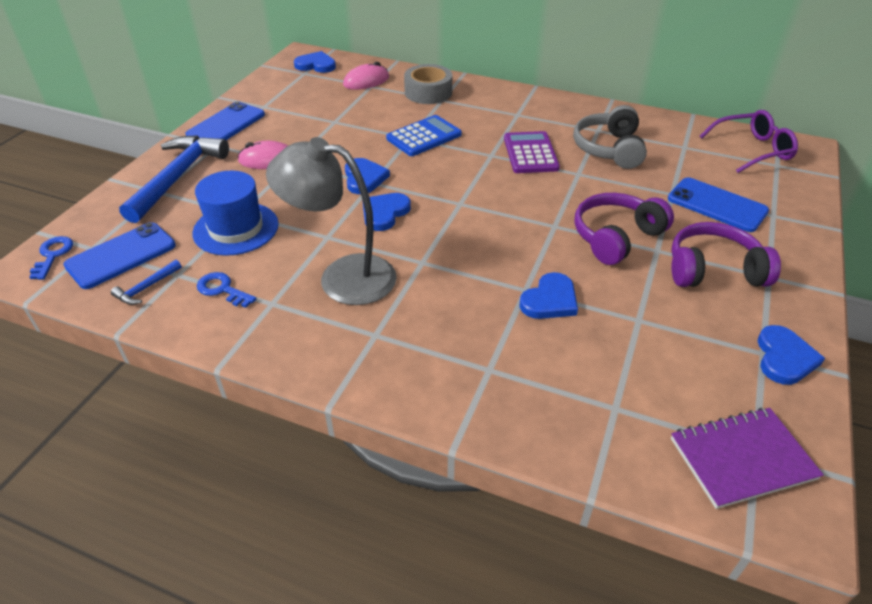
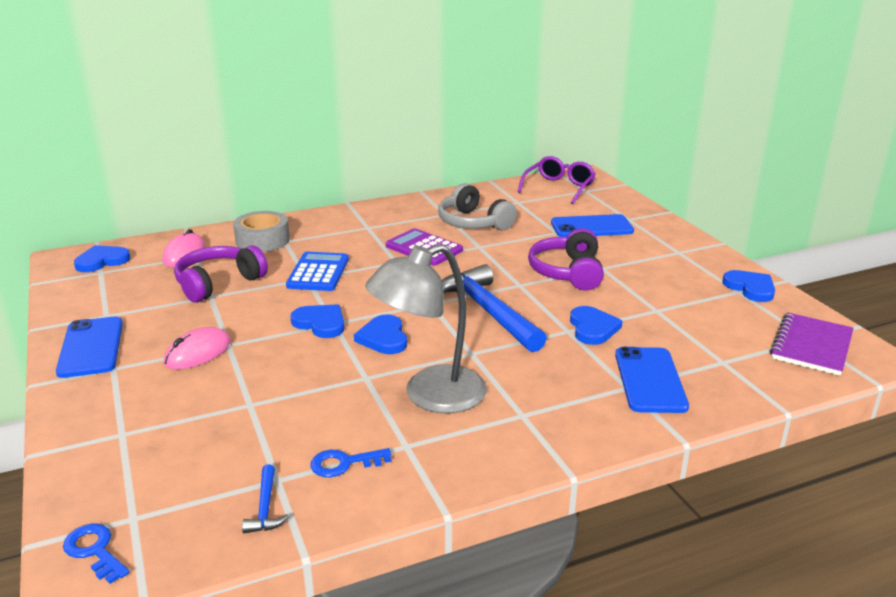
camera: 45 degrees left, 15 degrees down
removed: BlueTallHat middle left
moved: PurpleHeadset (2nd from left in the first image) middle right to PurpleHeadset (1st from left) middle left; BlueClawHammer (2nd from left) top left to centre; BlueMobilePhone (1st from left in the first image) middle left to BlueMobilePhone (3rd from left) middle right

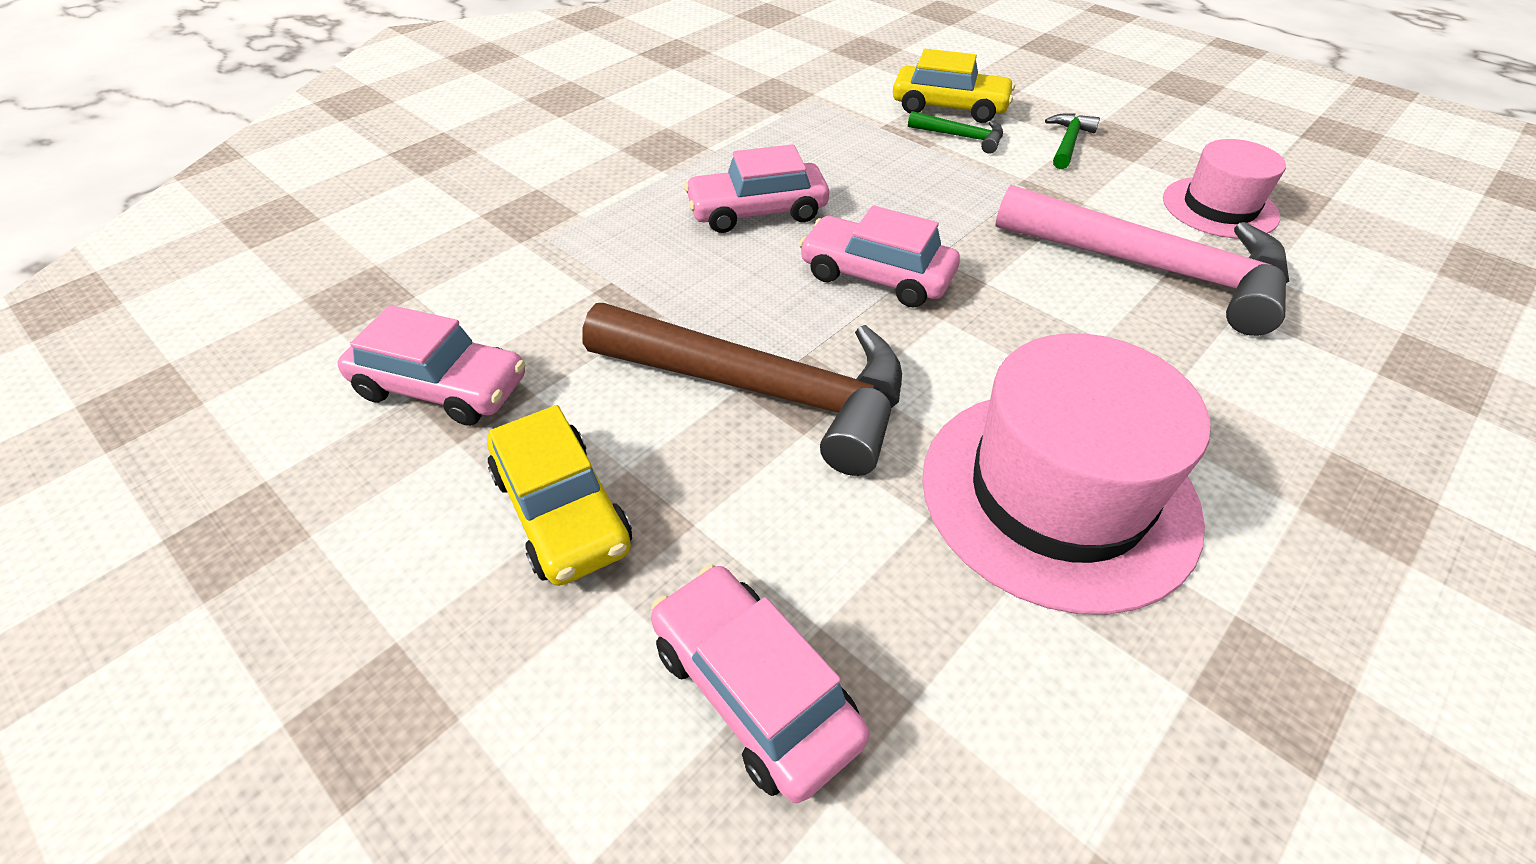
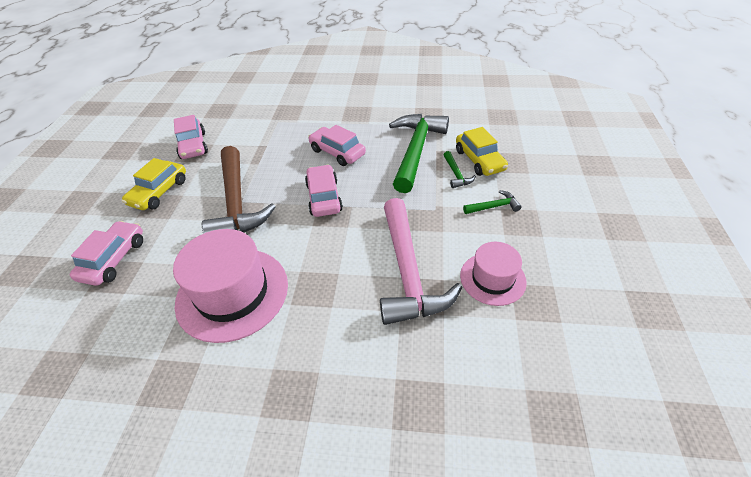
camera: 55 degrees right, 0 degrees up
added: EmeraldClawHammer (1st from left) top centre

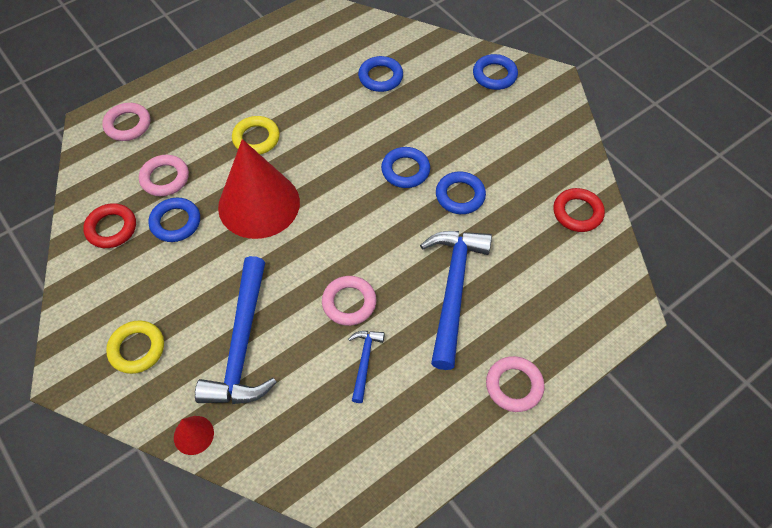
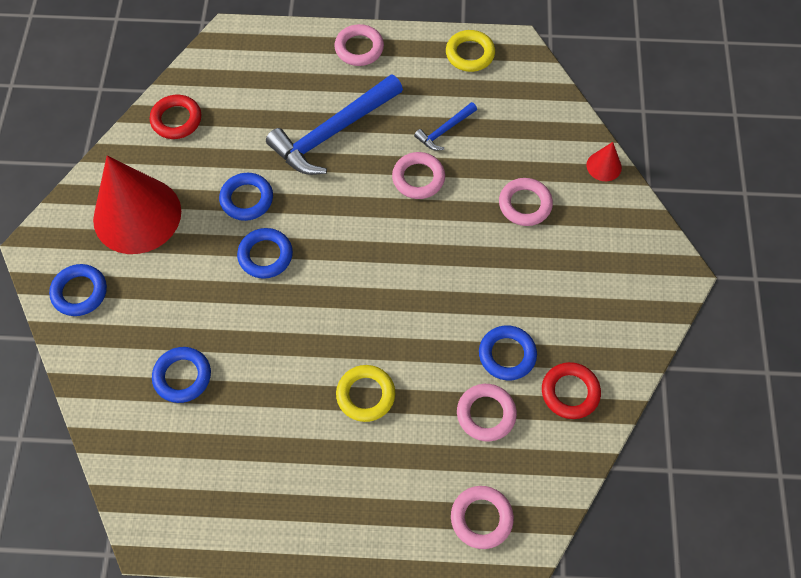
camera: 140 degrees left, 5 degrees up
moved: CrimsonConeShape (2nd from left in the first image) centre to CrimsonConeShape (1st from left) middle left; BrightYellowRing (1st from left in the first image) middle left to BrightYellowRing (2nd from left) top centre
replaced: BlueClawHammer (1st from left) middle left to PinkRing (5th from left) centre

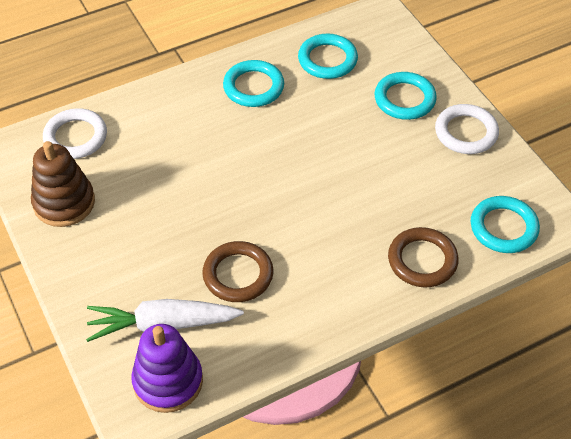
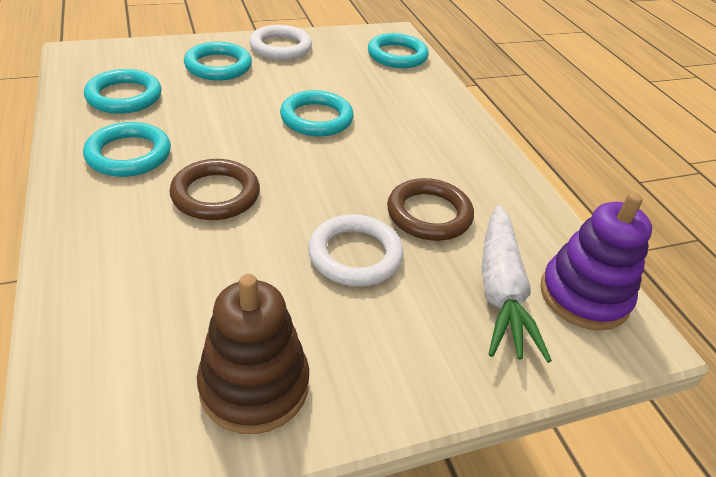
camera: 85 degrees left, 10 degrees down
added: AquaRing (4th from left) top centre
moved: BrownRing (2nd from left in the first image) middle right to BrownRing (1st from left) middle left; SnowWhiteRing (1st from left in the first image) top left to SnowWhiteRing (2nd from left) centre

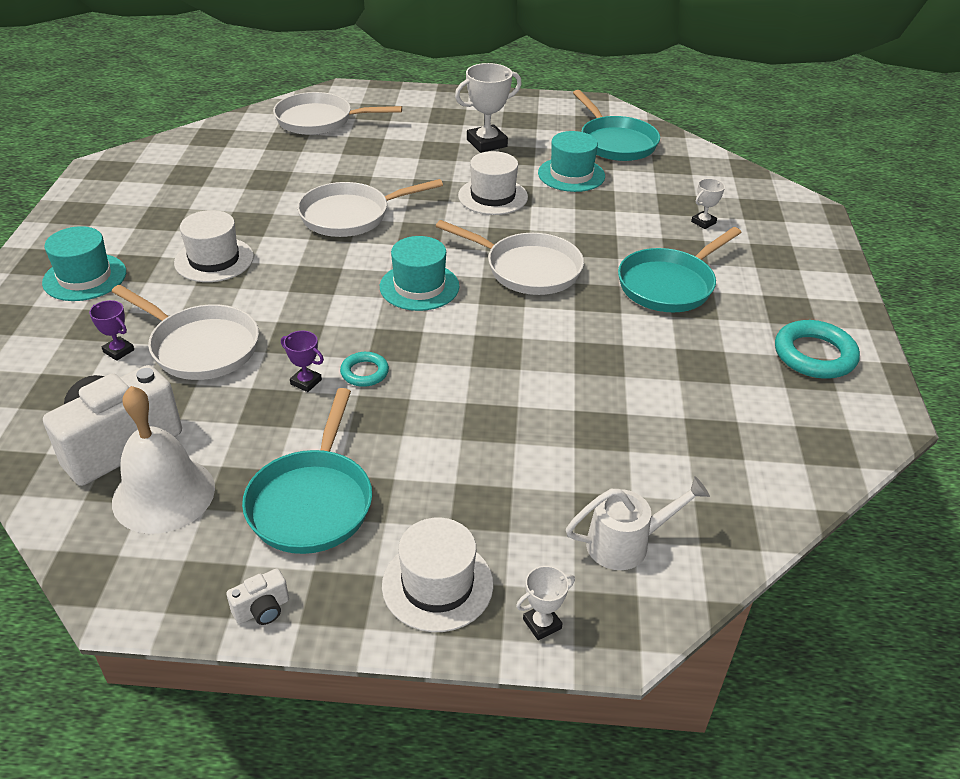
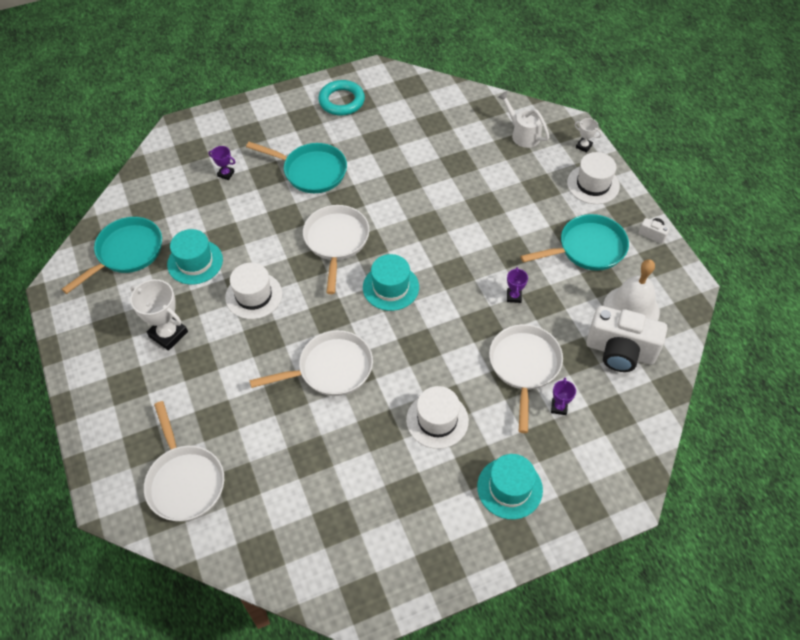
camera: 115 degrees left, 15 degrees up
removed: AquaRing (1st from left) centre
recoloured: SnowWhitePrizeCup (3rd from left) top right to PurplePrizeCup (1st from left) top left
turned: SnowWhiteSkillet (3rd from left in the first image) top centre = centre 60 degrees counterclockwise

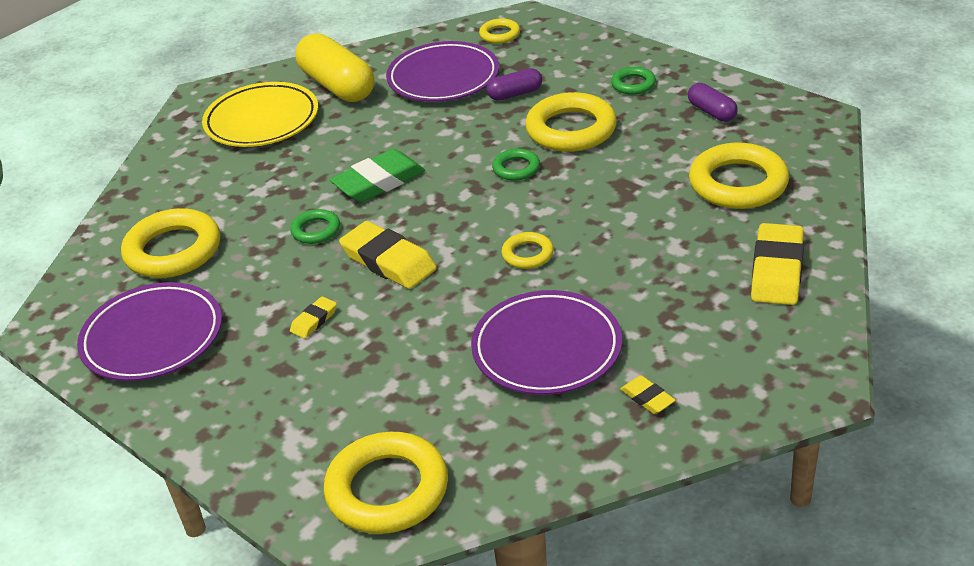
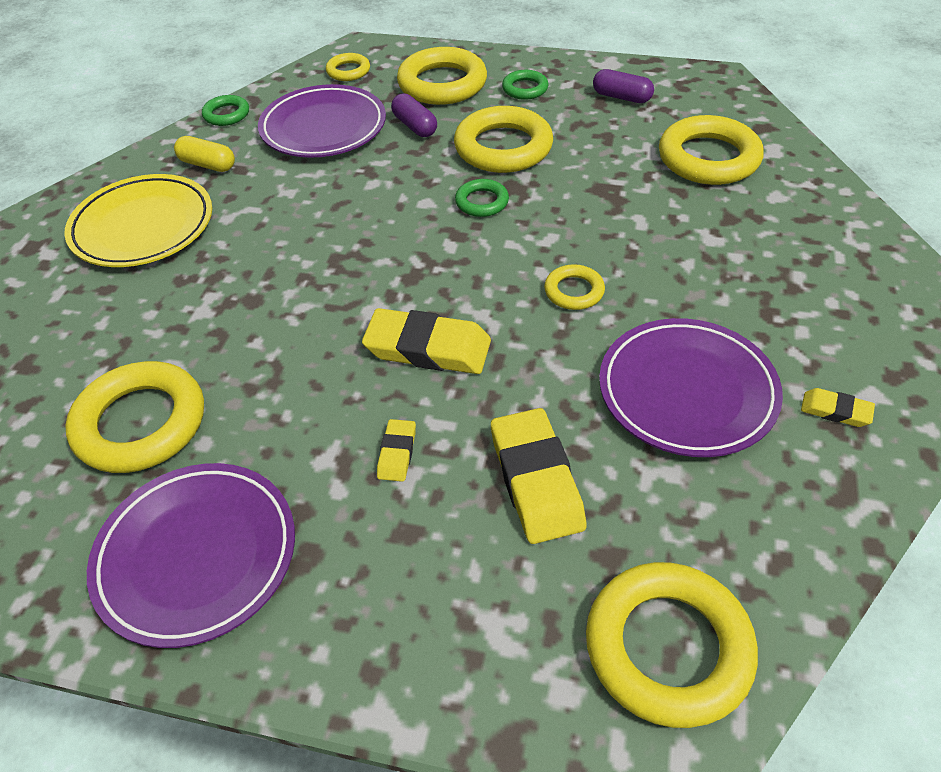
camera: 30 degrees left, 10 degrees up
removed: EmeraldEraser top centre
added: BrightYellowRing (3rd from left) top centre
moved: EmeraldRing (1st from left) middle left to top left; BrightYellowEraser (4th from left in the first image) middle right to BrightYellowEraser (3rd from left) centre
turned: PurplePill (1st from left) top centre = top centre 75 degrees counterclockwise
resized: BrightYellowPill top centre = top left x0.51

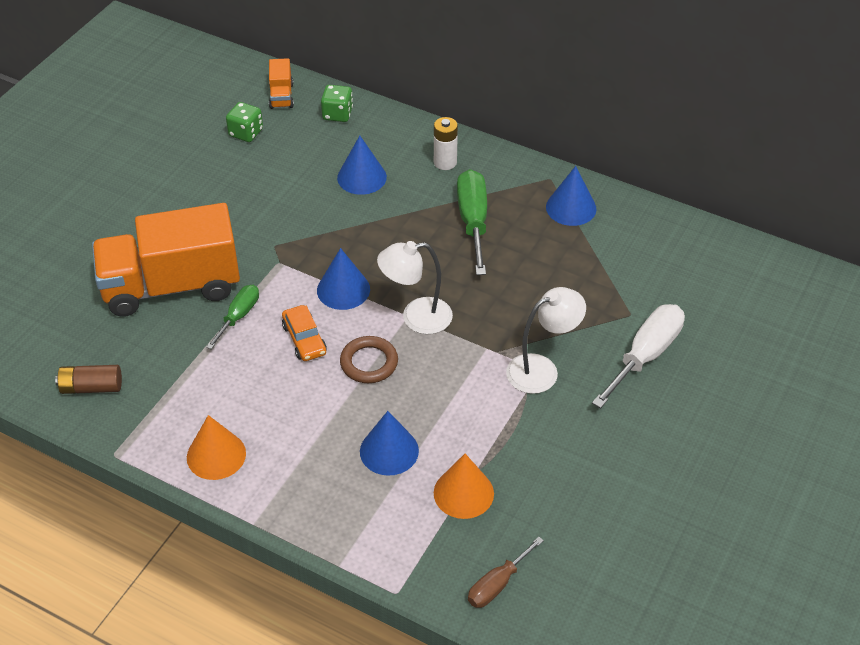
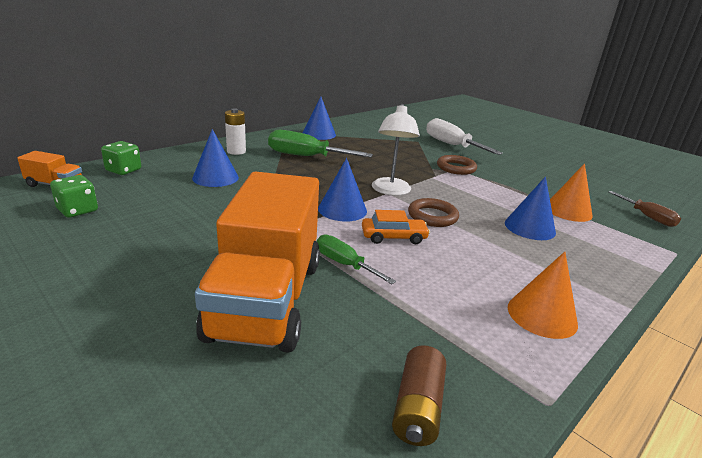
camera: 75 degrees left, 20 degrees down
replaced: SnowWhiteLamp (2nd from left) centre to BrownRing (2nd from left) centre

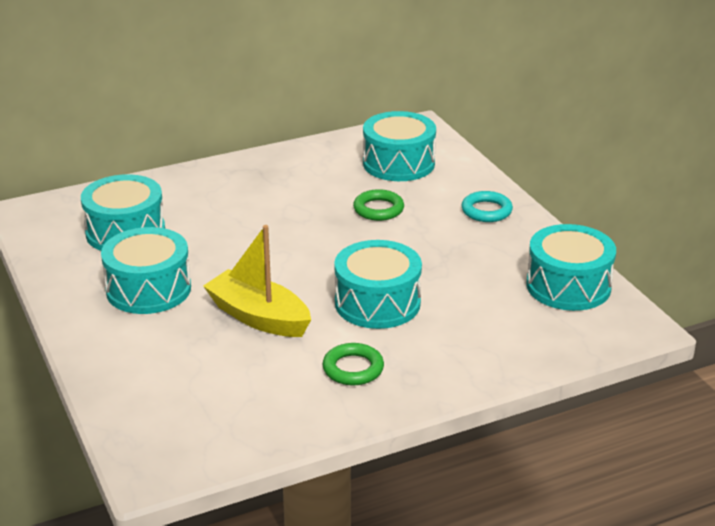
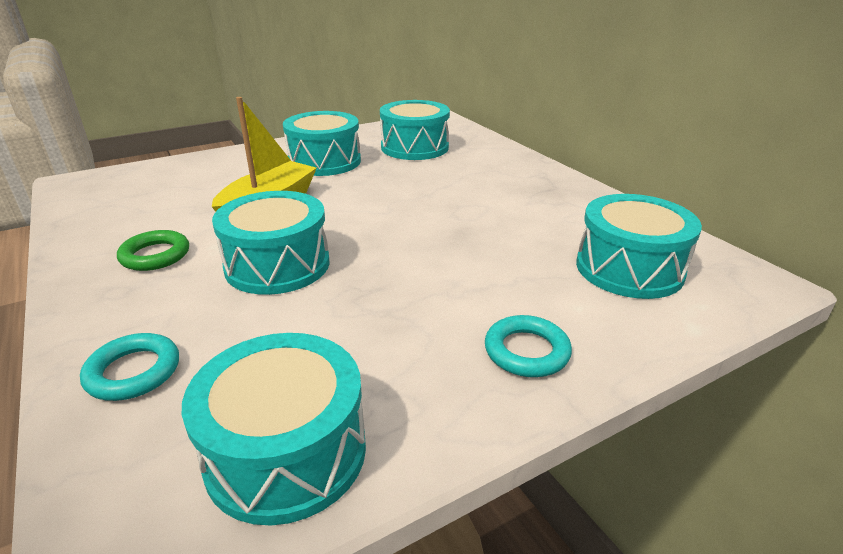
camera: 85 degrees right, 0 degrees up
removed: EmeraldRing (2nd from left) centre
added: AquaRing (1st from left) middle left

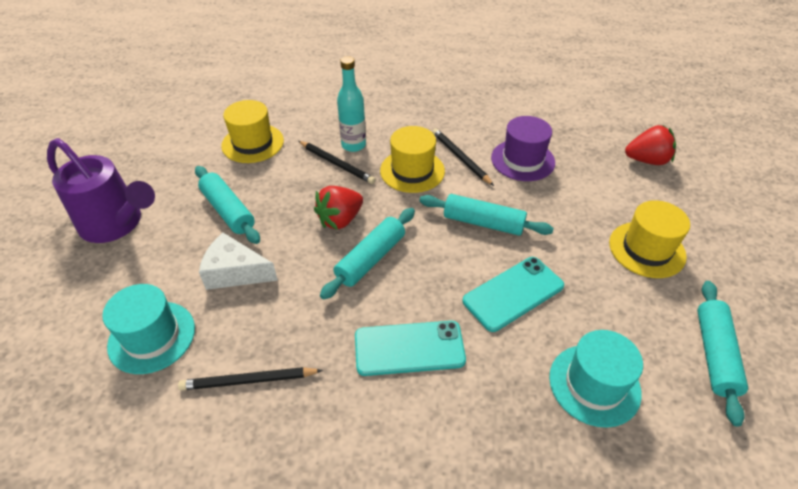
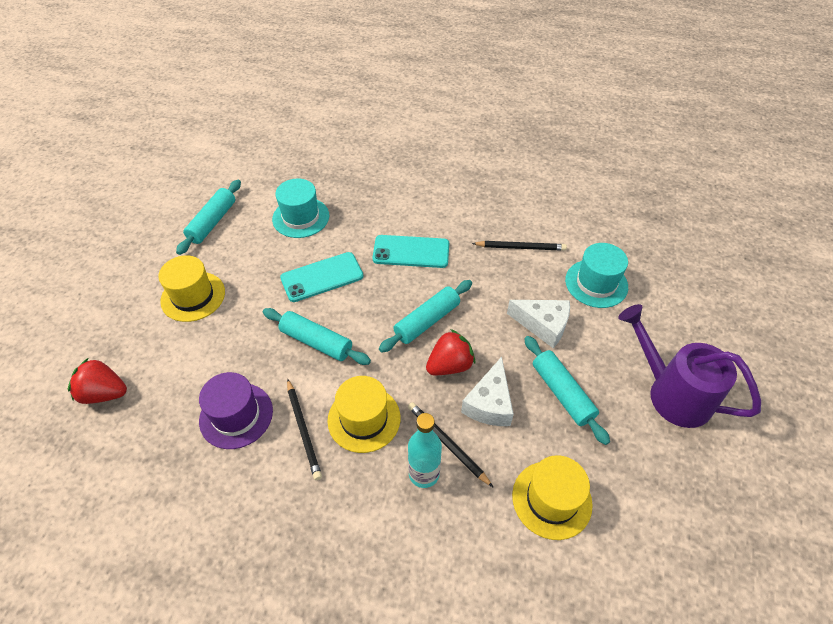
camera: 170 degrees left, 5 degrees up
added: SnowWhiteCheeseWedge (1st from left) centre

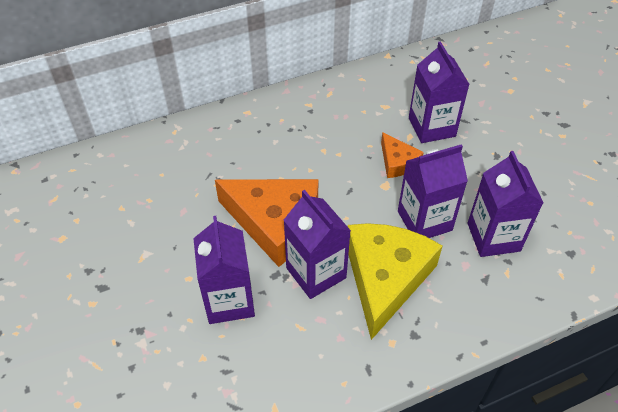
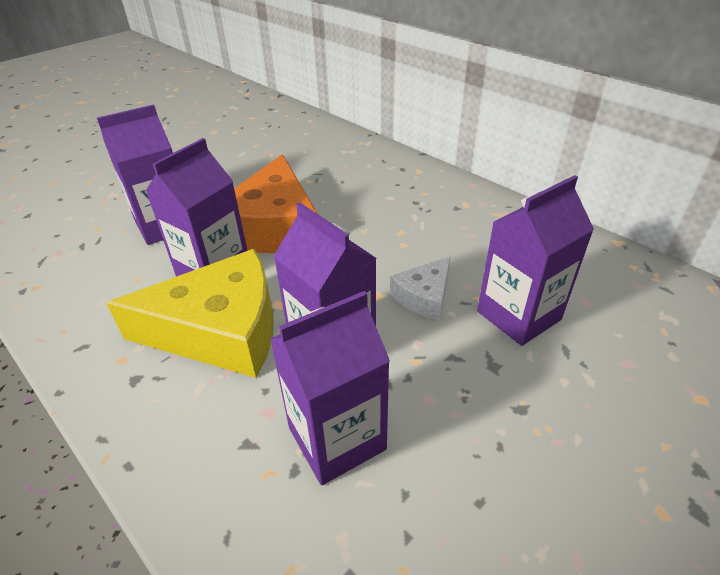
camera: 70 degrees right, 10 degrees down
recoloured: OrangeCheeseWedge (2nd from left) centre to SnowWhiteCheeseWedge centre

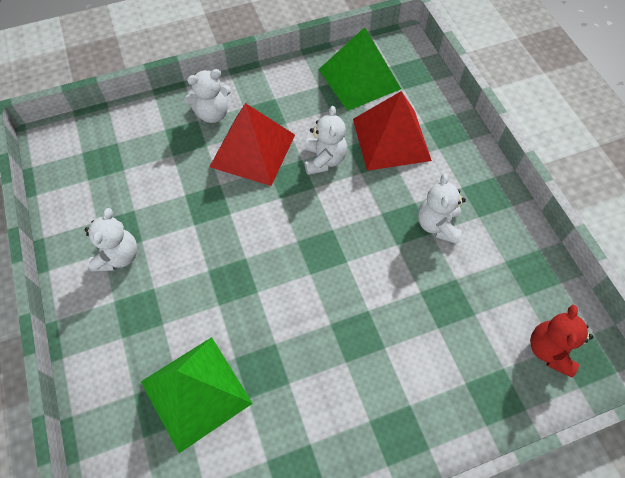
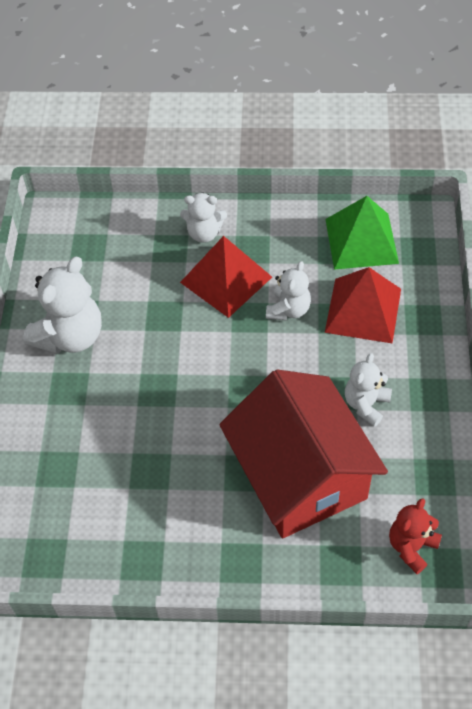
camera: 25 degrees right, 5 degrees down
removed: EmeraldSolidPyramid (1st from left) bottom left
added: CrimsonCottage centre
resized: SnowWhiteStuffedBear (1st from left) middle left = middle left x1.68

